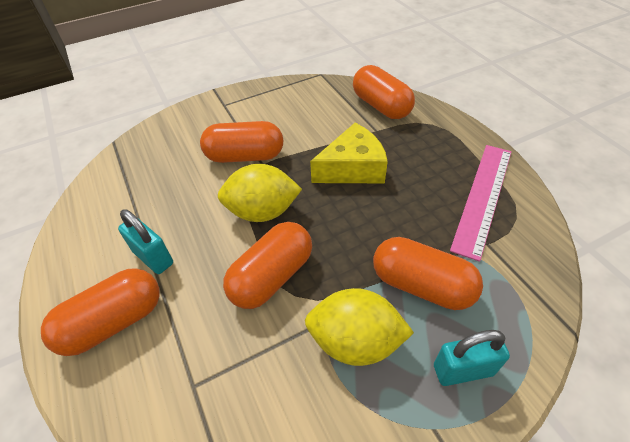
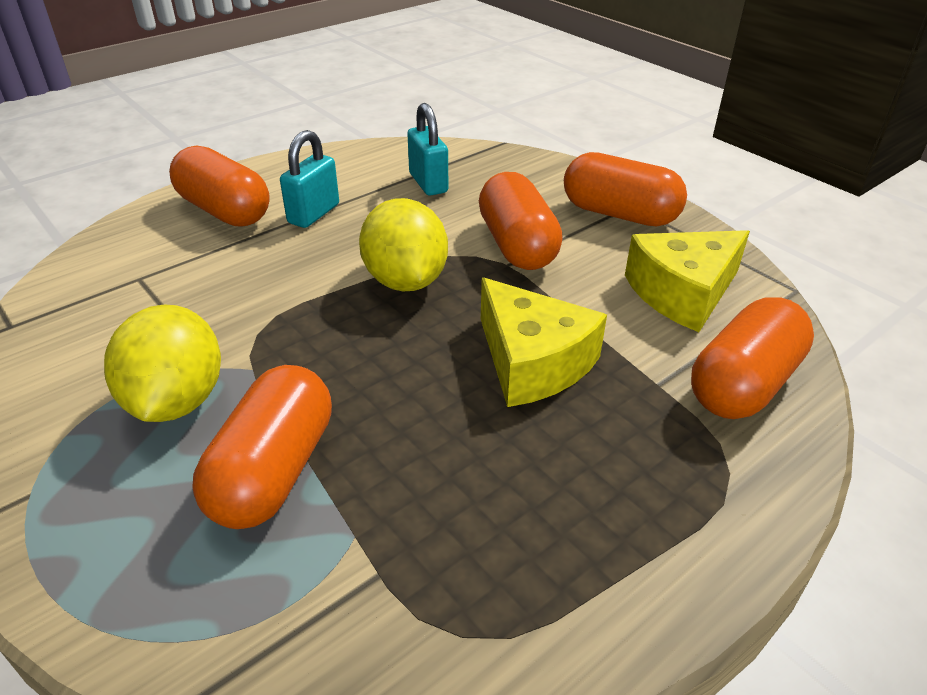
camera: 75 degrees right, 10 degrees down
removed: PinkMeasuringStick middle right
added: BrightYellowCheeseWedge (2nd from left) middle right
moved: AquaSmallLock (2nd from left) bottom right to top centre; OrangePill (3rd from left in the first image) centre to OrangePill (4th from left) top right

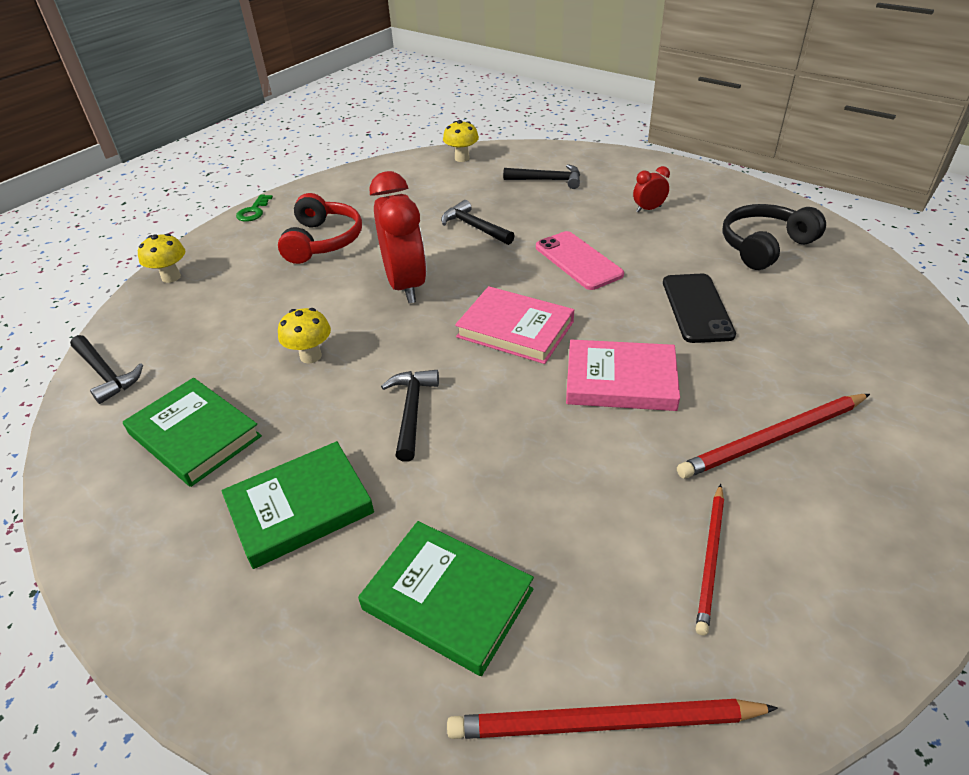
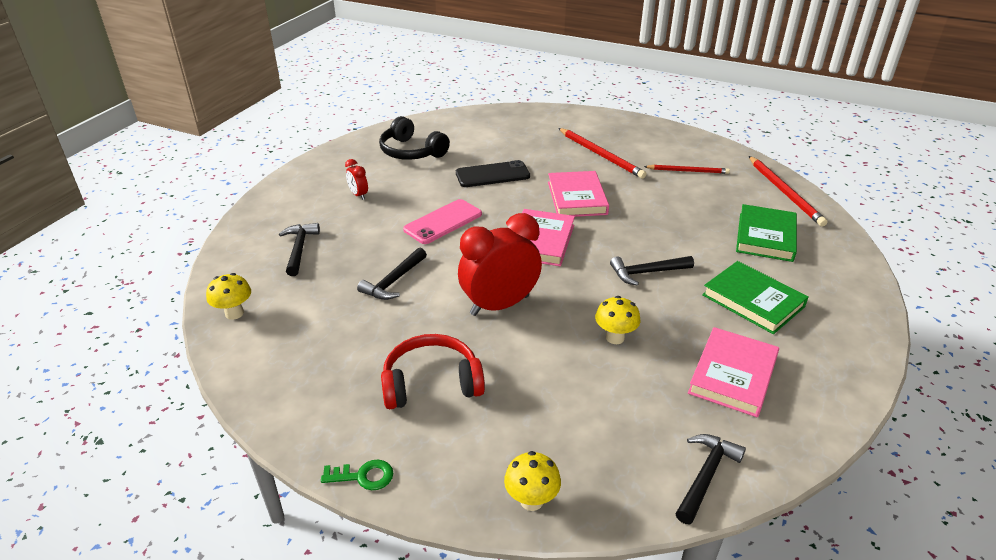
camera: 105 degrees left, 5 degrees down
recoloured: EmeraldBook (1st from left) middle left to PinkBook (3rd from left) middle right

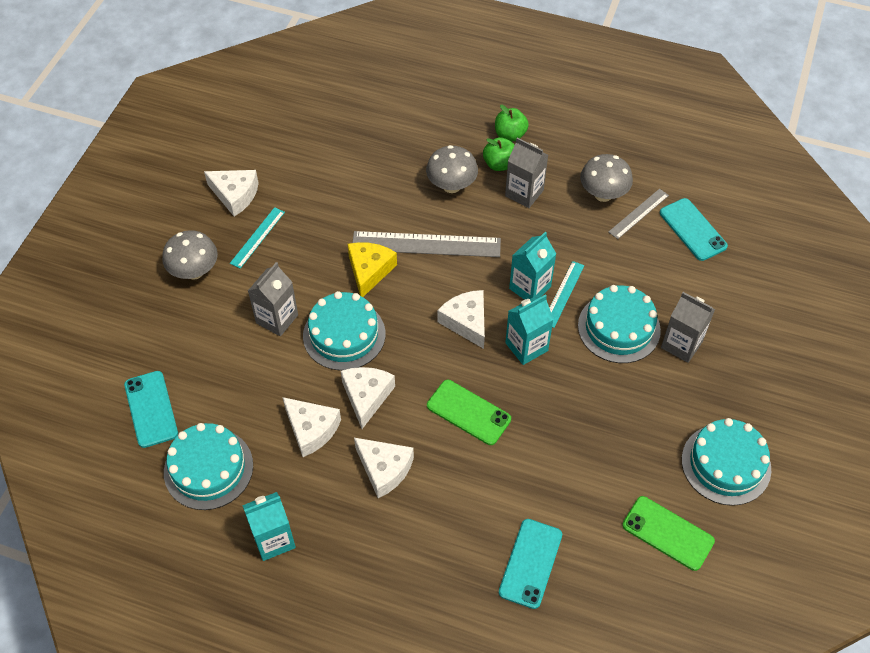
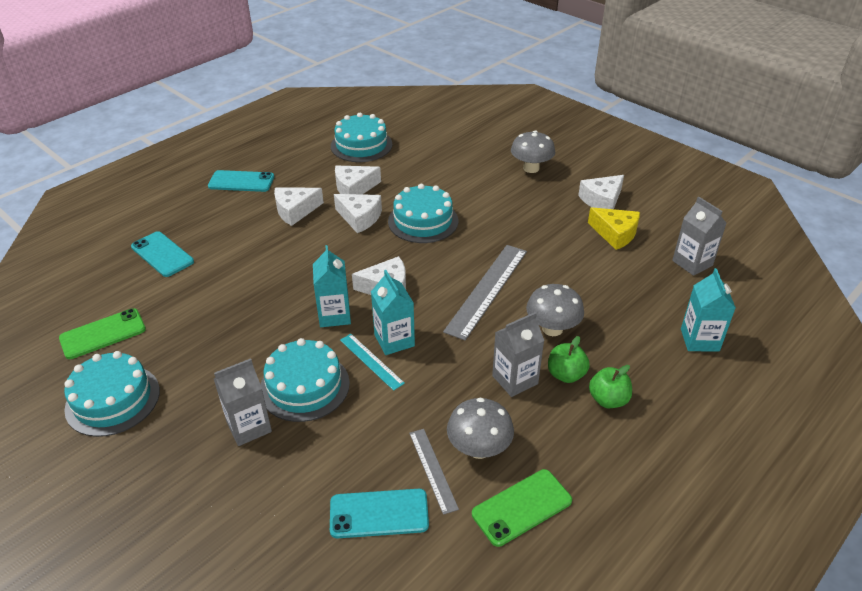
camera: 115 degrees right, 15 degrees down
removed: AquaMeasuringStick (1st from left) middle left
moved: AquaMobilePhone (1st from left in the first image) middle left to AquaMobilePhone (2nd from left) top left; EmeraldMobilePhone (1st from left in the first image) centre to EmeraldMobilePhone (2nd from left) bottom centre; BrightYellowCheeseWedge centre to middle right; GreyMilkCarton (1st from left in the first image) middle left to GreyMilkCarton (3rd from left) middle right; AquaMilkCarton (1st from left in the first image) bottom left to AquaMilkCarton (3rd from left) middle right

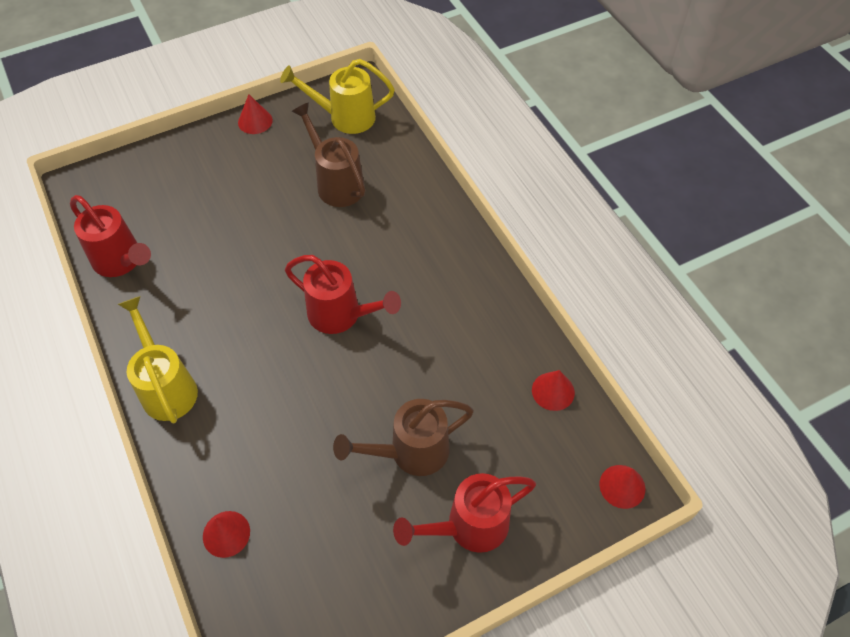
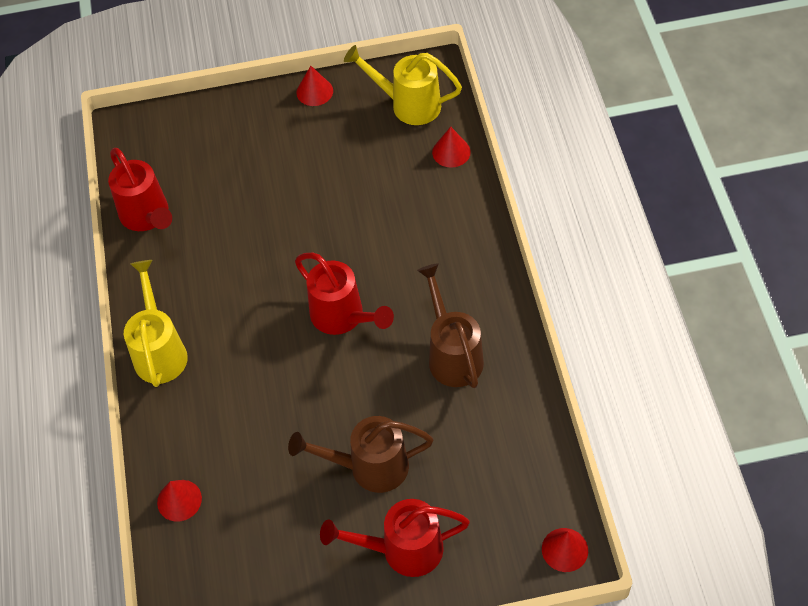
camera: 20 degrees right, 0 degrees up
moved: BrownWateringCan (1st from left in the first image) top centre to BrownWateringCan (2nd from left) centre; CrimsonConeShape (3rd from left) centre to top centre

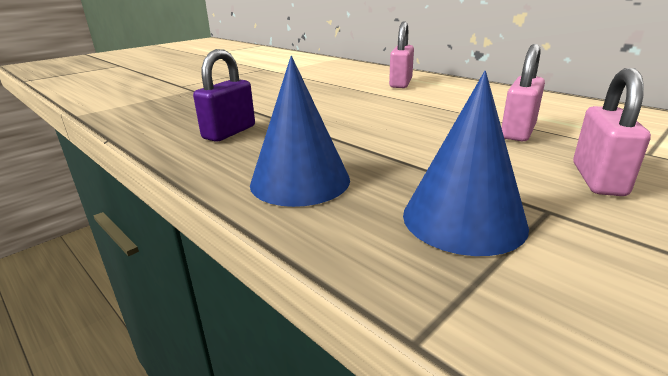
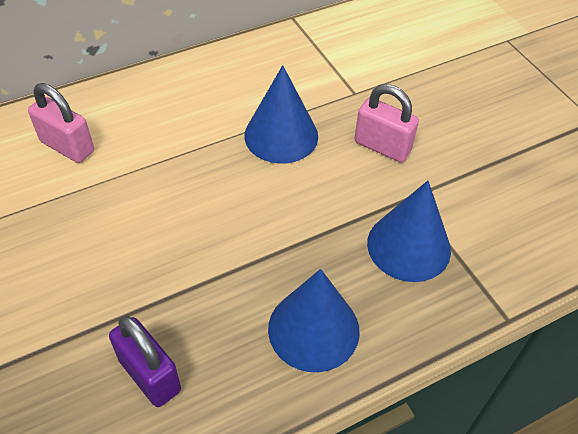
camera: 75 degrees left, 25 degrees up
replaced: PinkSmallLock (2nd from left) top right to BlueConeShape (1st from left) top centre

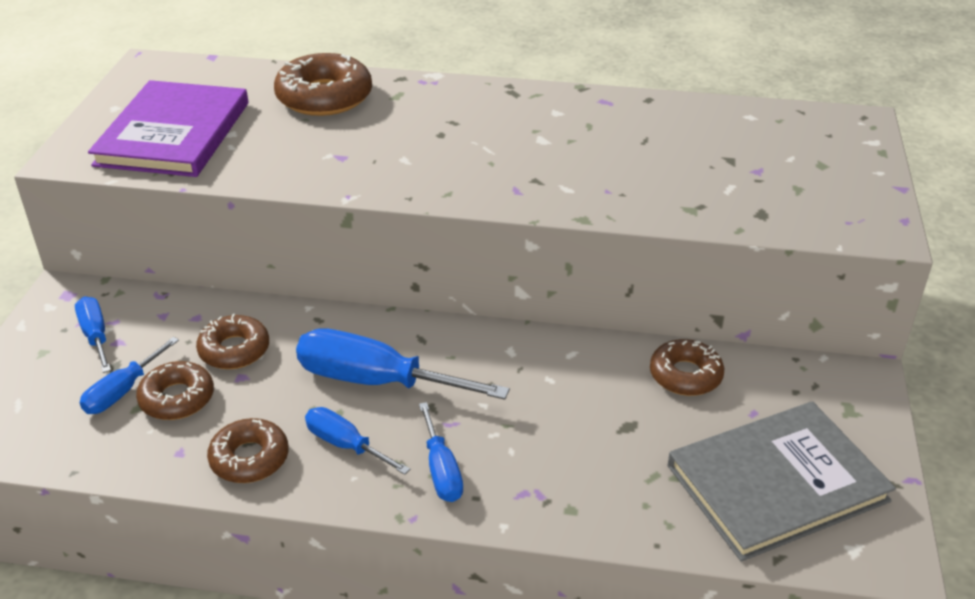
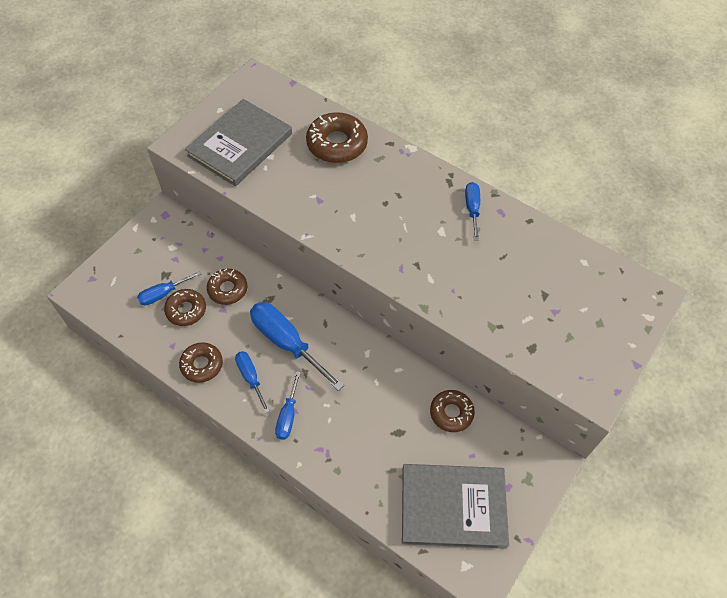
camera: 25 degrees right, 20 degrees up
moved: BlueFlatScrewdriver (1st from left in the first image) middle left to BlueFlatScrewdriver (5th from left) centre
recoloured: PurpleBook top left to GreyBook (1st from left) top left

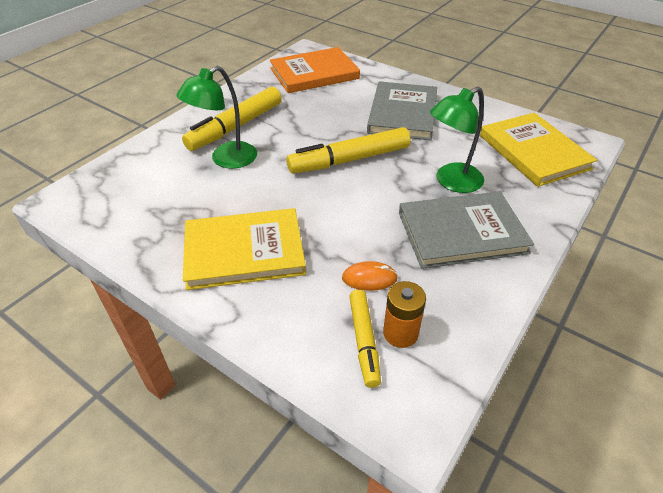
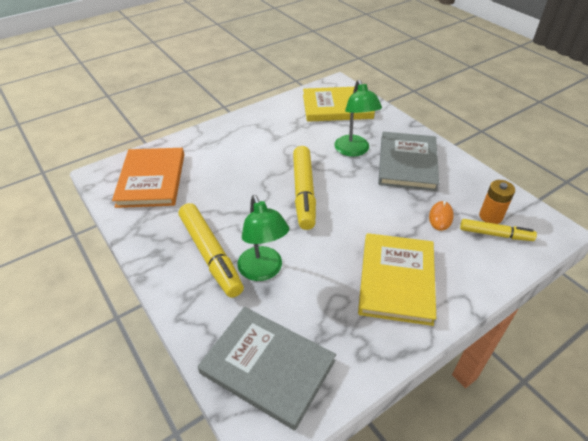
camera: 70 degrees left, 0 degrees up
moved: GreyBook (1st from left) top centre to bottom centre

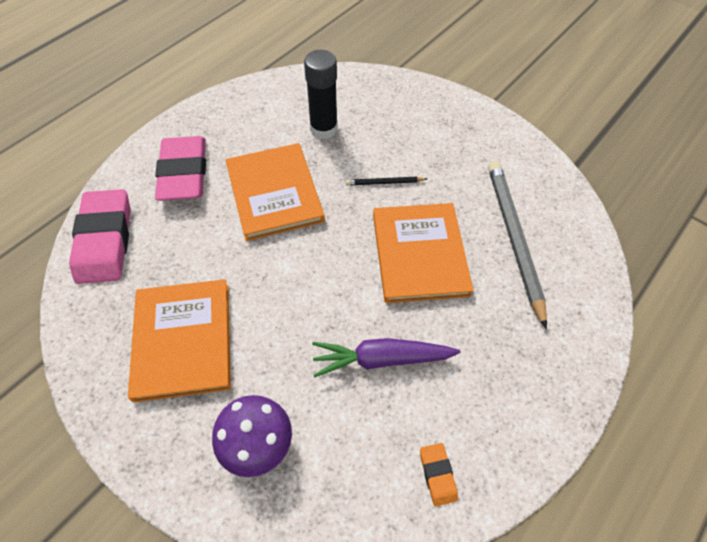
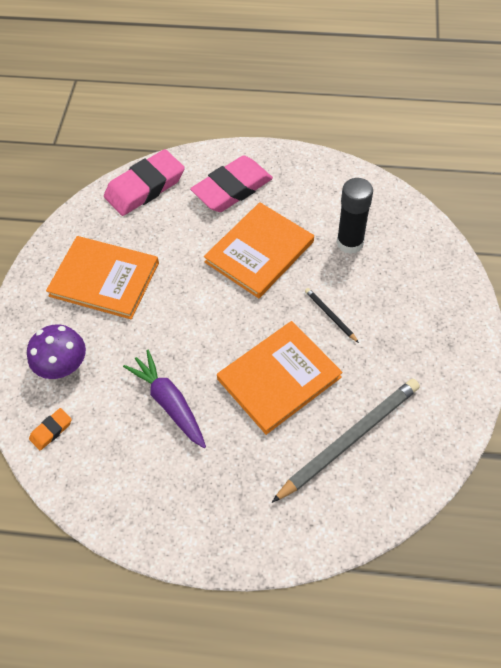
camera: 60 degrees right, 0 degrees up
moved: OrangeEraser bottom centre to middle left
turned: OrangeBook (1st from left) middle left = middle left 60 degrees clockwise

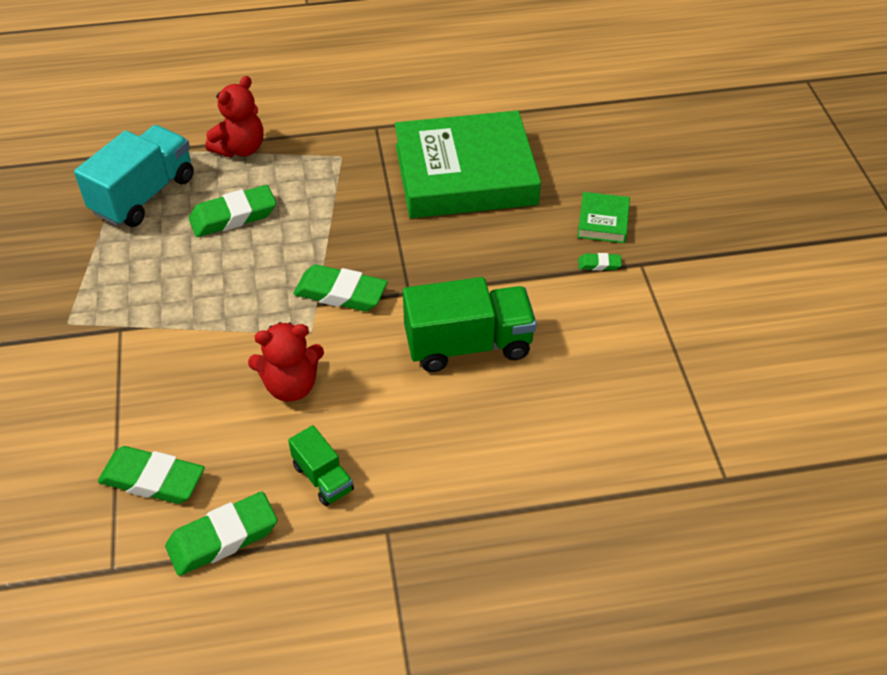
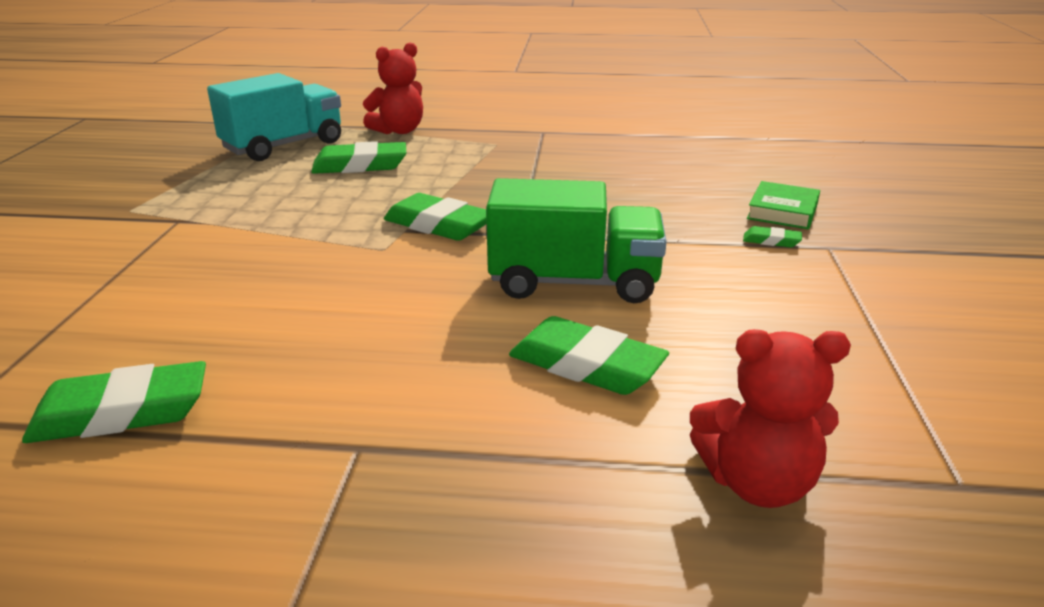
camera: 15 degrees right, 20 degrees down
removed: EmeraldTruck (1st from left) bottom centre; EmeraldBook (1st from left) top centre
moved: EmeraldEraser (1st from left in the first image) bottom left to EmeraldEraser (4th from left) centre; CrimsonStuffedBear (2nd from left) middle left to bottom right

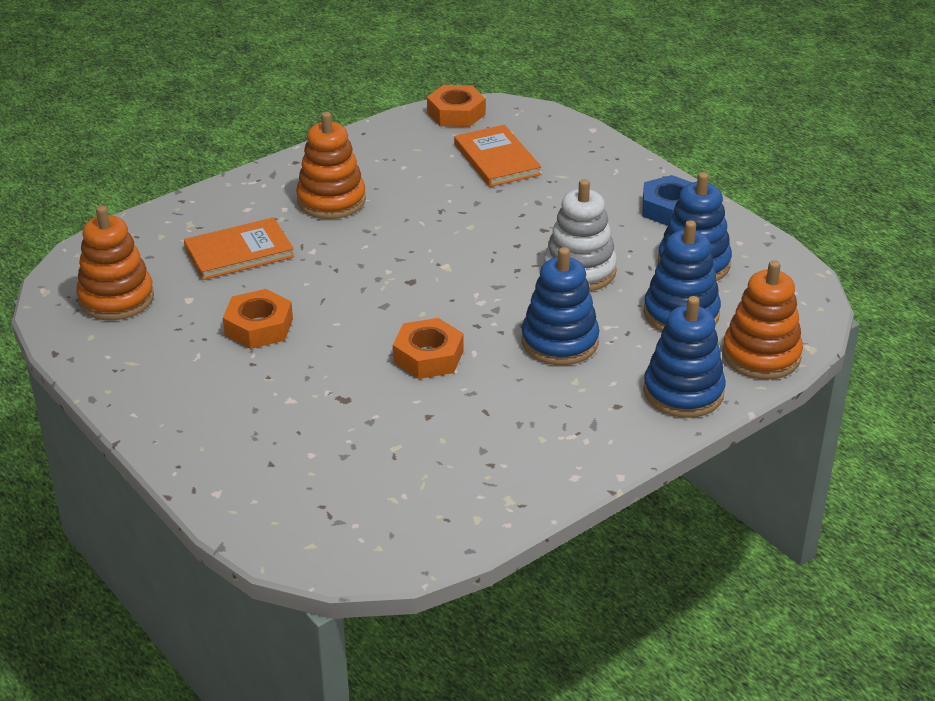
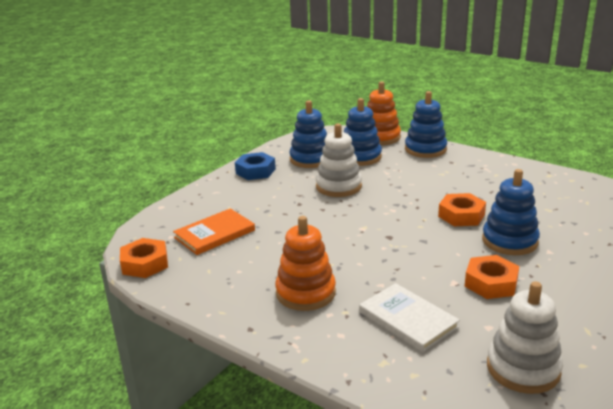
camera: 105 degrees left, 10 degrees down
moved: BlueStackingRings (1st from left in the first image) centre to BlueStackingRings (4th from left) middle right
recoloured: OrangeBook (1st from left) middle left to SnowWhiteBook bottom right; OrangeStackingRings (1st from left) middle left to SnowWhiteStackingRings (2nd from left) bottom right

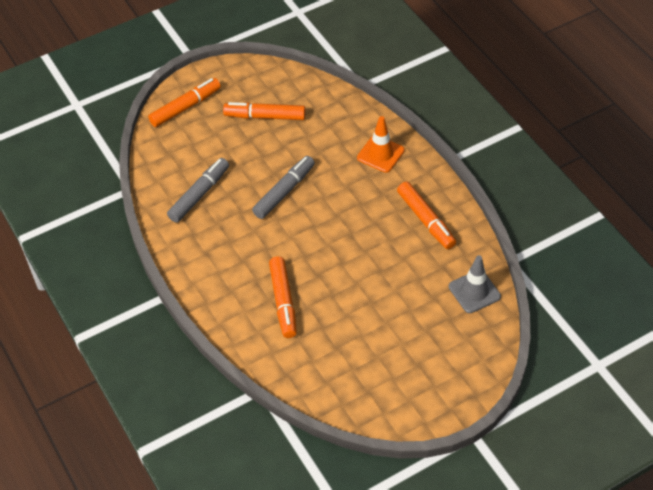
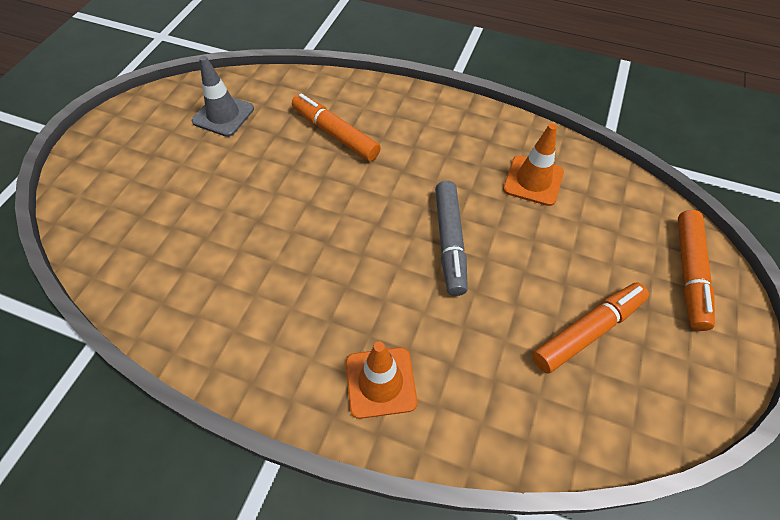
camera: 140 degrees right, 5 degrees up
removed: OrangeMarker (4th from left) centre
moved: GreySafetyCone middle right to top left
replaced: GreyMarker (1st from left) middle left to OrangeSafetyCone (2nd from left) top right

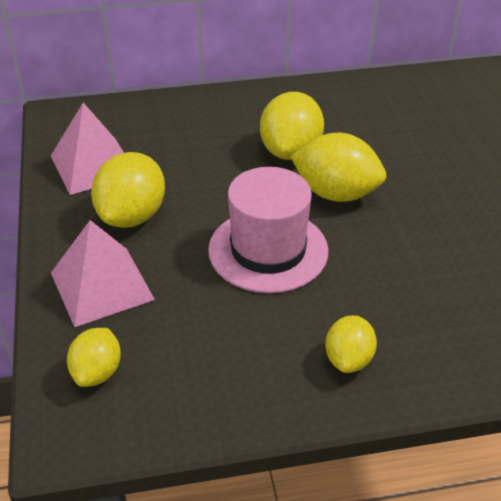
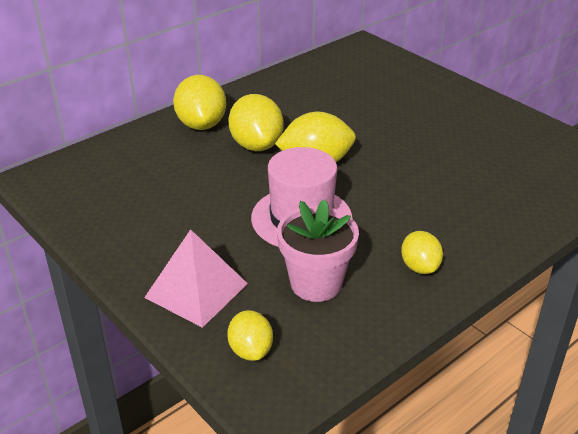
camera: 30 degrees left, 5 degrees down
removed: PinkSolidPyramid (1st from left) top left
added: PinkPlantPot centre
moved: BrightYellowToyLemon (2nd from left in the first image) middle left to BrightYellowToyLemon (1st from left) top centre

